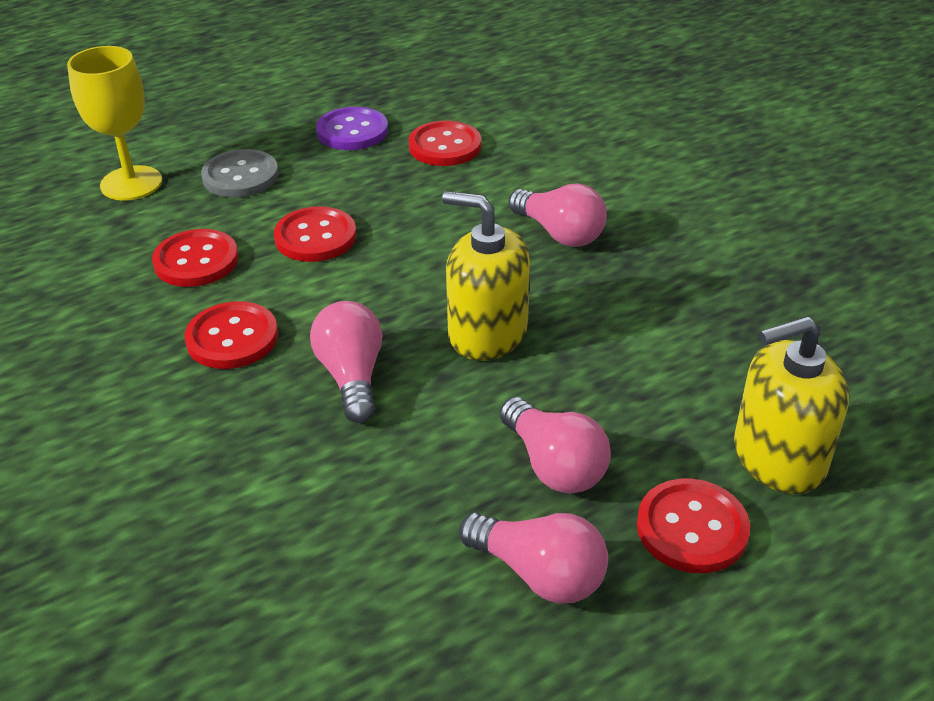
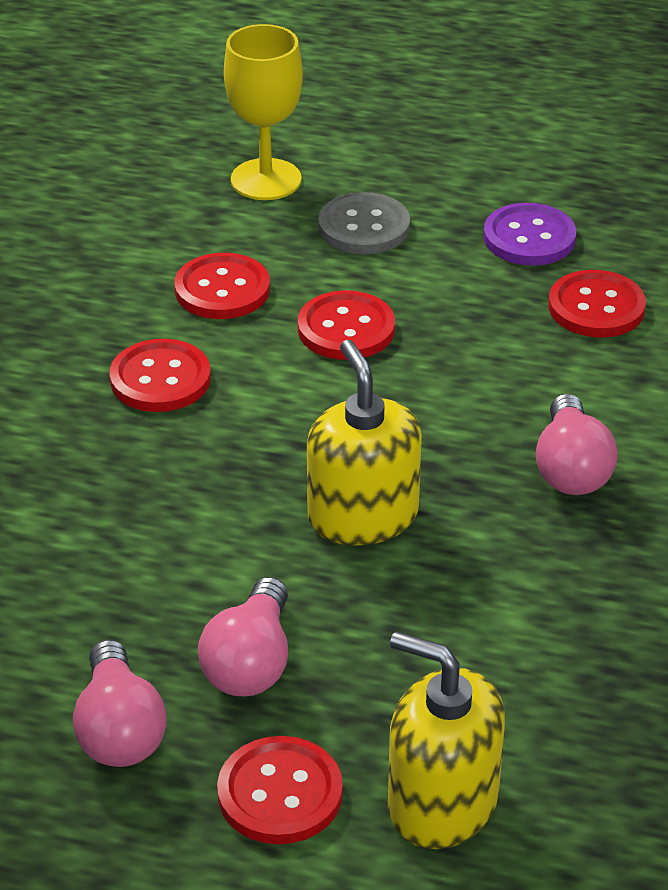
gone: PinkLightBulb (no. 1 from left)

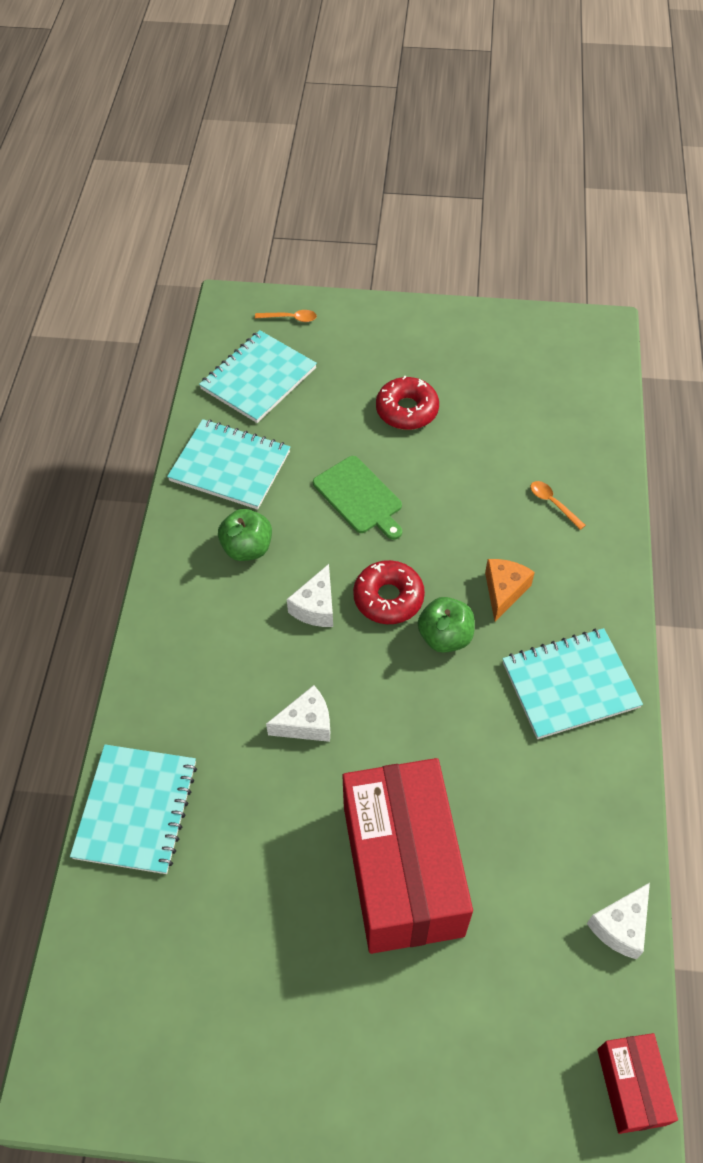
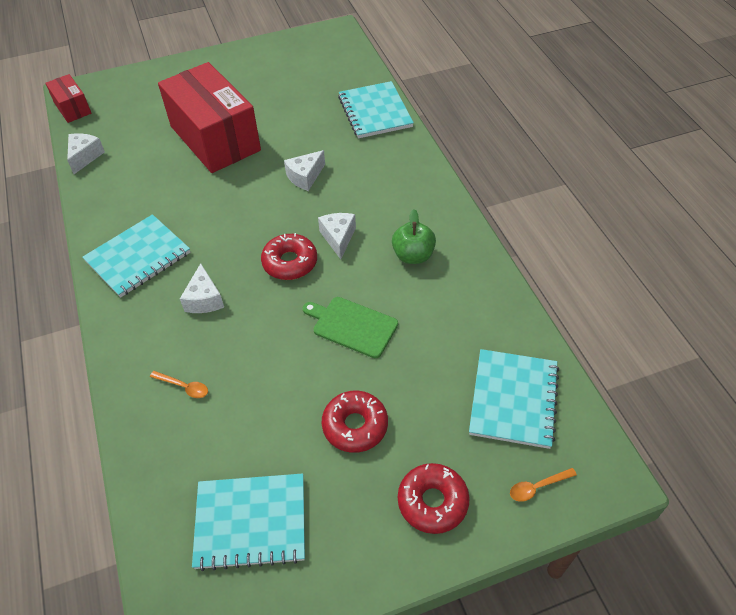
gone: GreenApple (no. 2 from left)
new: RedDonut (no. 3 from left)
shifted: TurquoiseNotebook (no. 2 from left)
repainted: OrangeCheese to WhiteCheese (no. 2 from left)

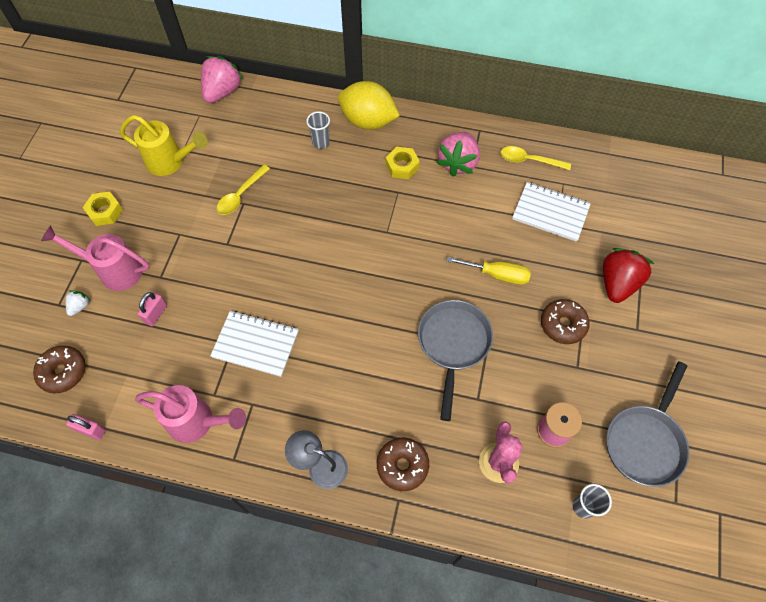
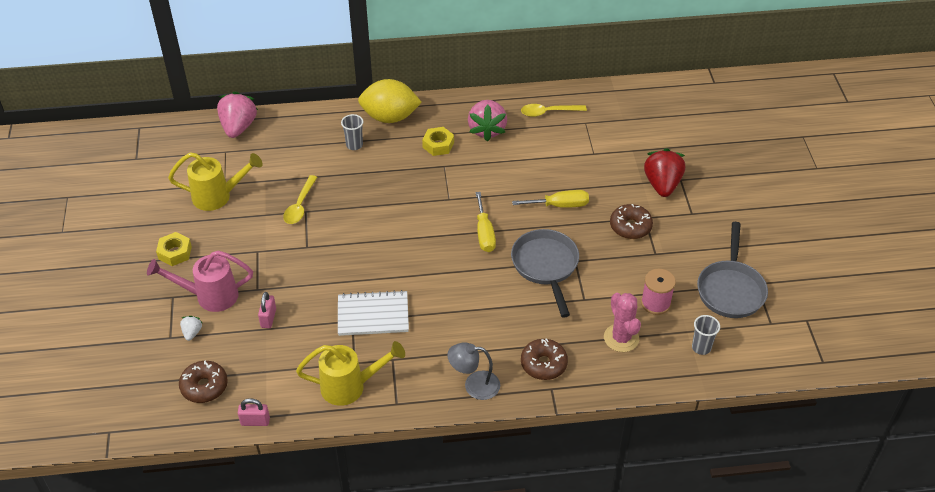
gone: WhiteNotebook (no. 2 from left)
new: YellowScrewdriver (no. 1 from left)
repainted: PinkWateringCan (no. 2 from left) to YellowWateringCan (no. 2 from left)

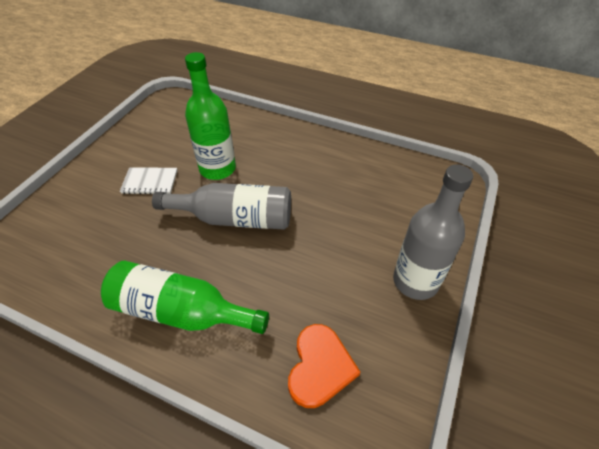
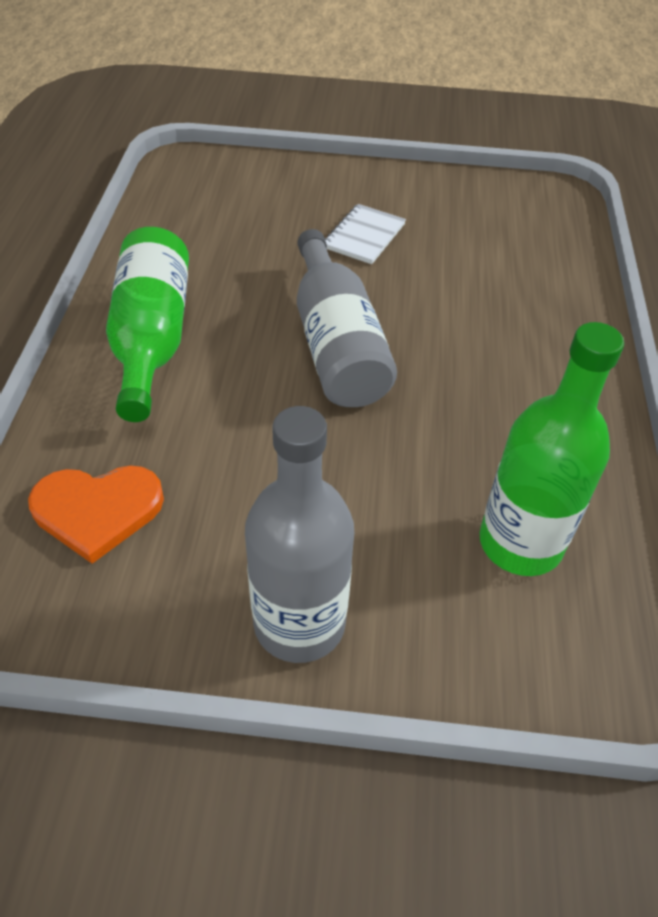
shifted: GreenBottle (no. 2 from left)
rotated: WhiteNotebook 45 degrees clockwise

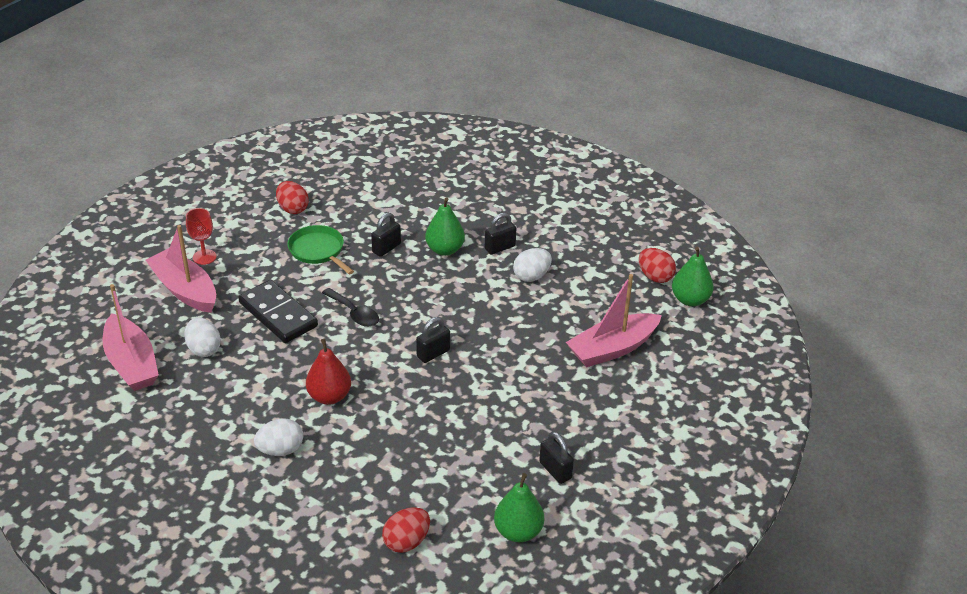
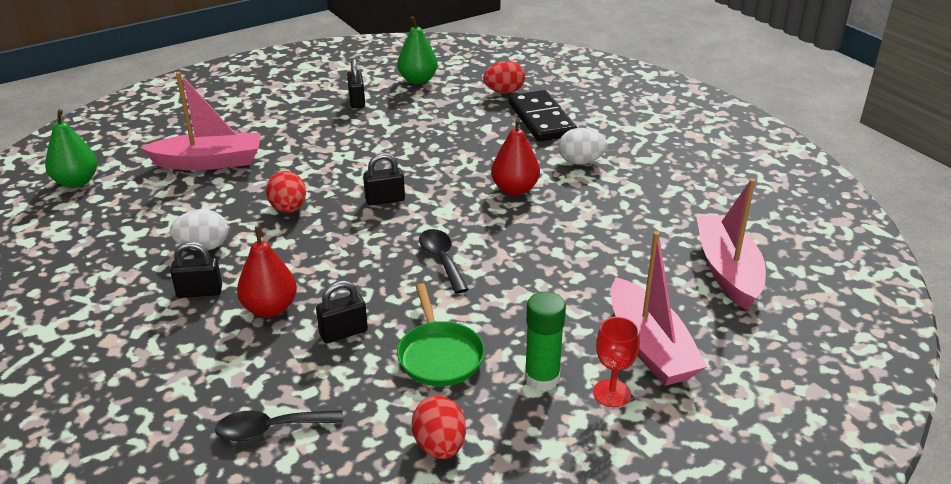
gone: WhiteEgg (no. 1 from left)
new: GreenGlueStick; BlackSpoon (no. 1 from left)
shifted: RedEgg (no. 3 from left in the first image) to RedEgg (no. 1 from left); BlackDomino
repainted: GreenPear (no. 1 from left) to RedPear (no. 1 from left)

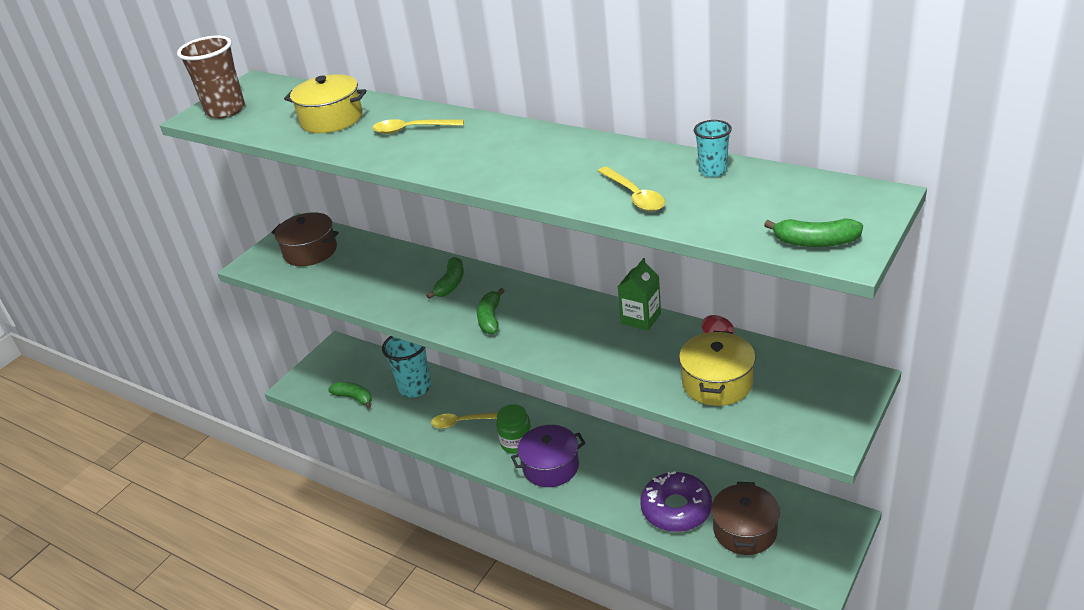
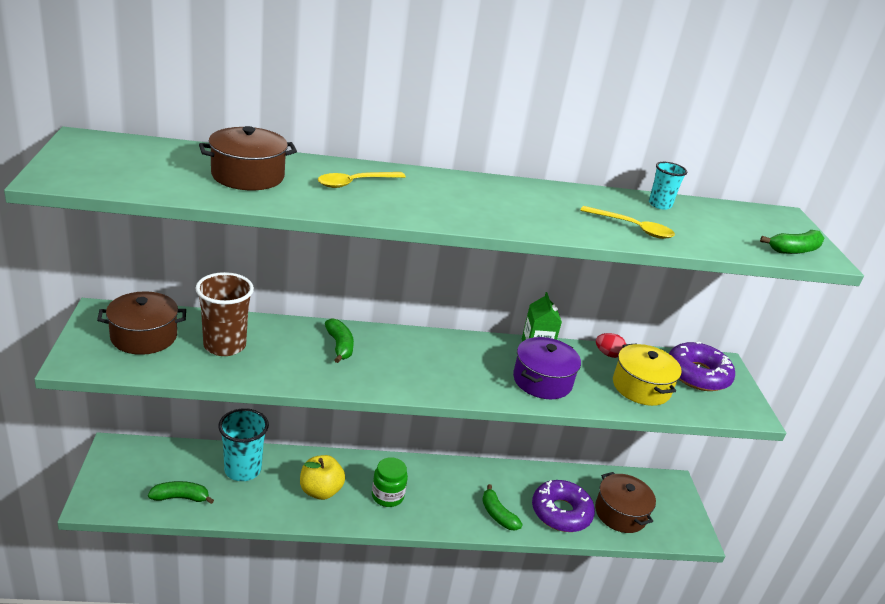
new: PurpleDonut (no. 2 from left)
shifted: BrownCup; GreenBanana (no. 3 from left); PurplePot
swapped: YellowSpoon (no. 2 from left) to YellowApple
repainted: YellowPot (no. 1 from left) to BrownPot (no. 2 from left)

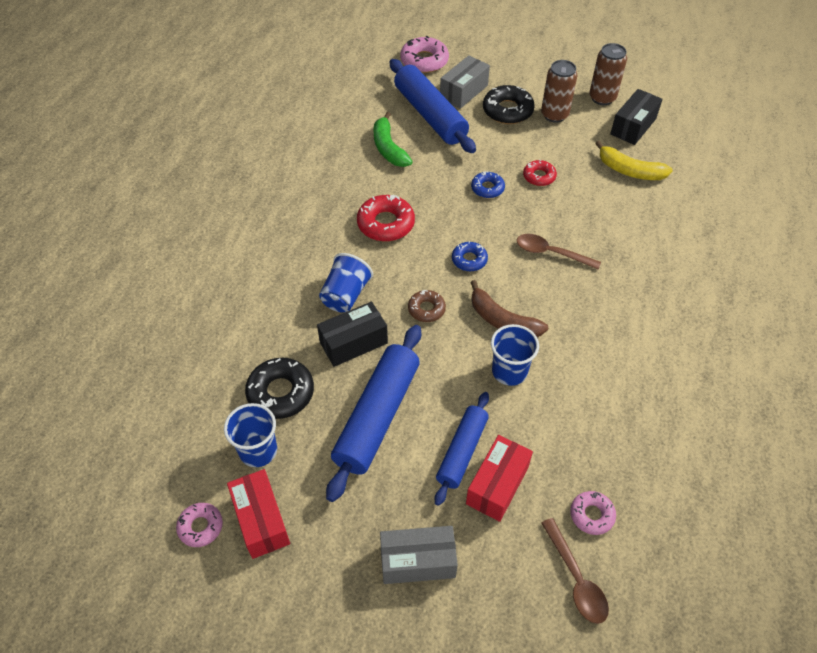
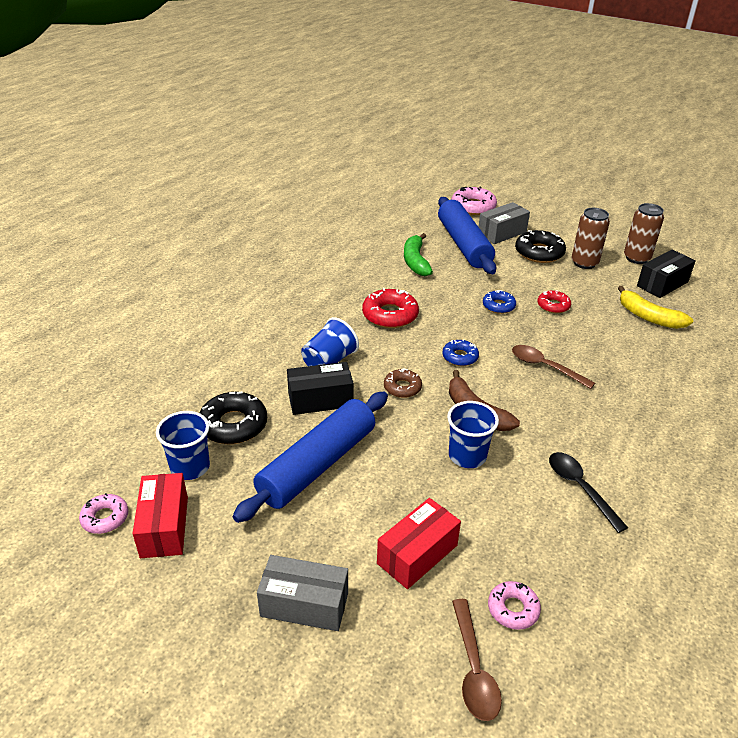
gone: BlueRollingPin (no. 3 from left)
new: BlackSpoon

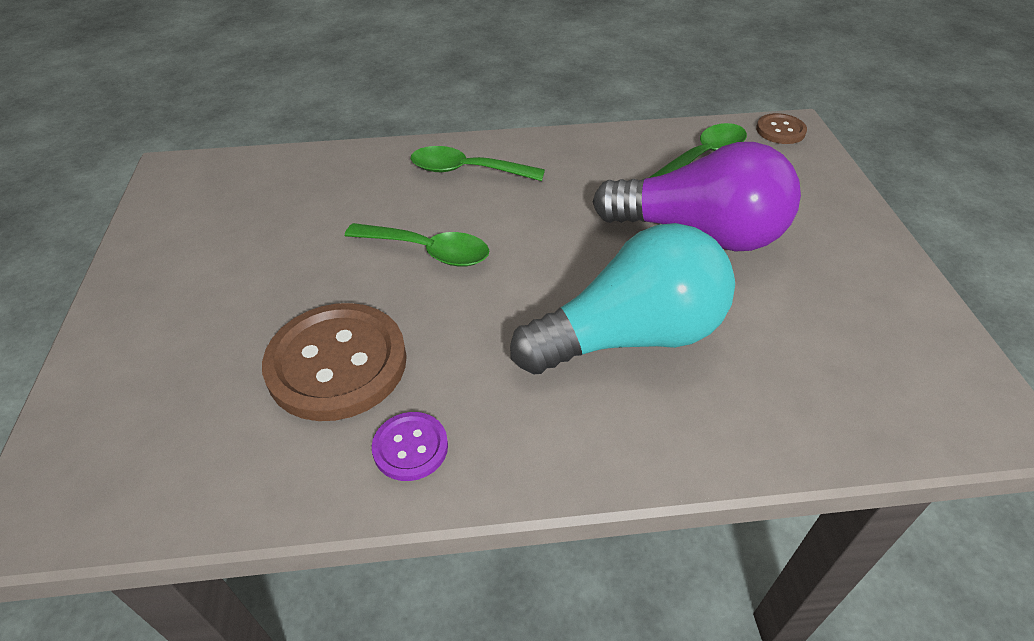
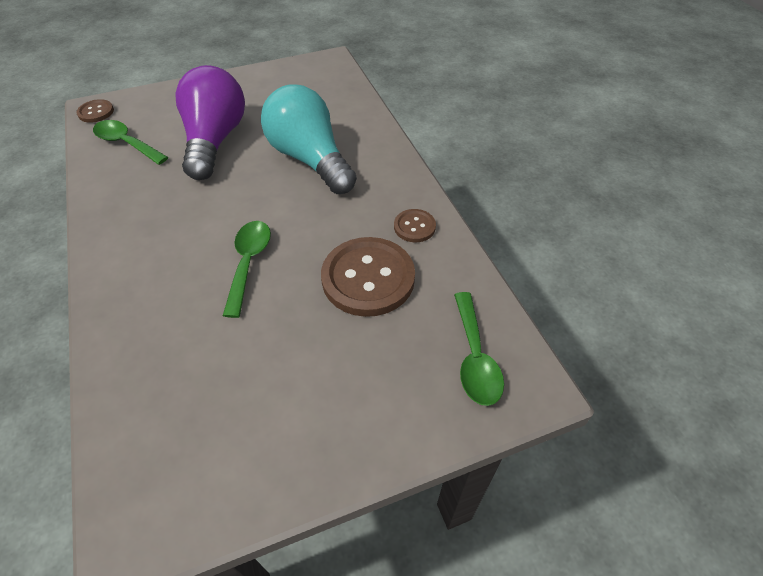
shifted: GreenSpoon (no. 2 from left in the first image) to GreenSpoon (no. 3 from left)
repainted: PurpleButton to BrownButton (no. 3 from left)

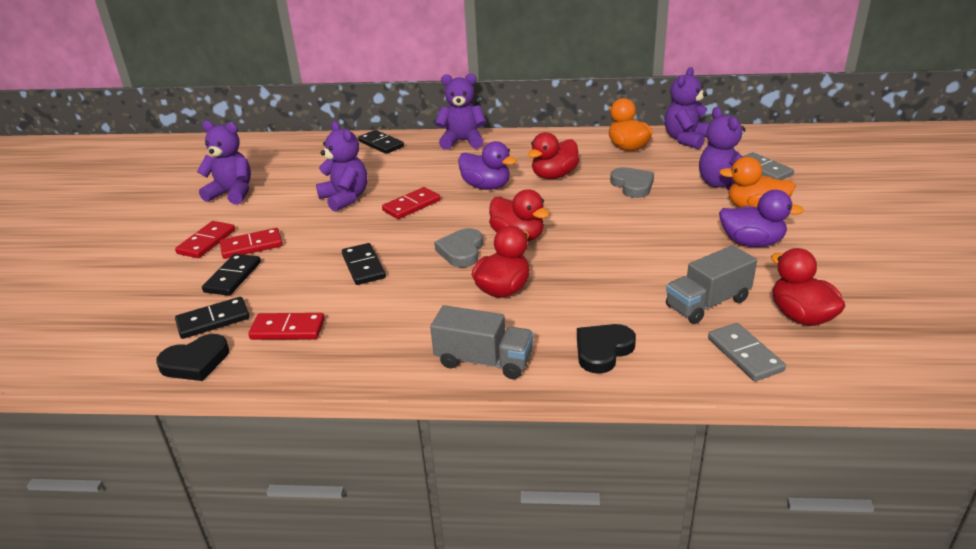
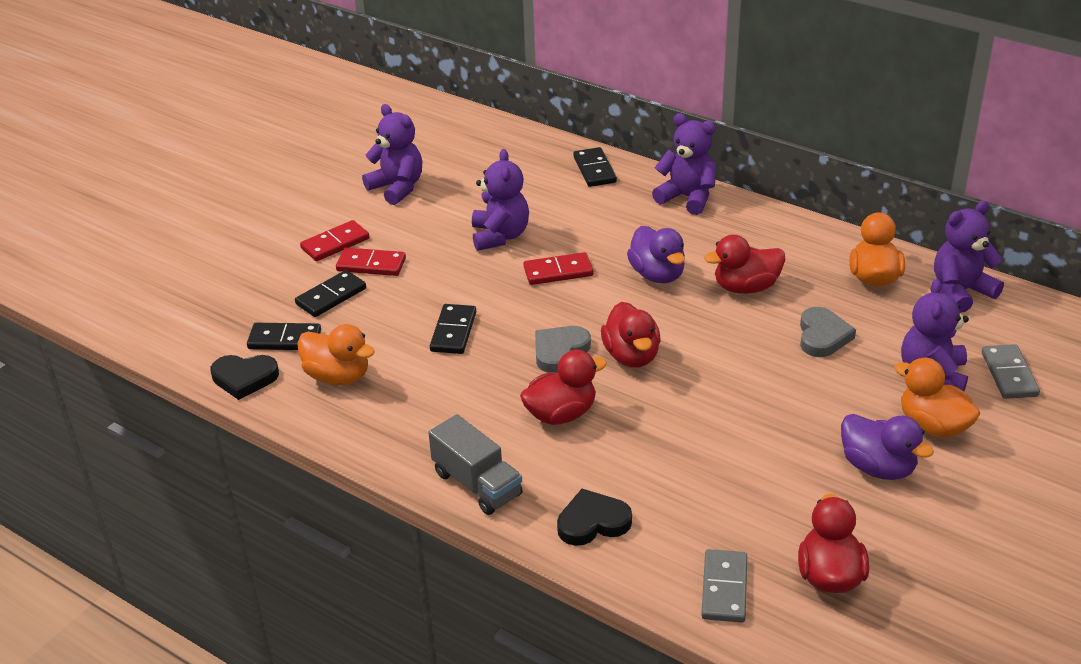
gone: GreyTruck (no. 2 from left)
swapped: RedDomino (no. 3 from left) to OrangeDuck (no. 1 from left)

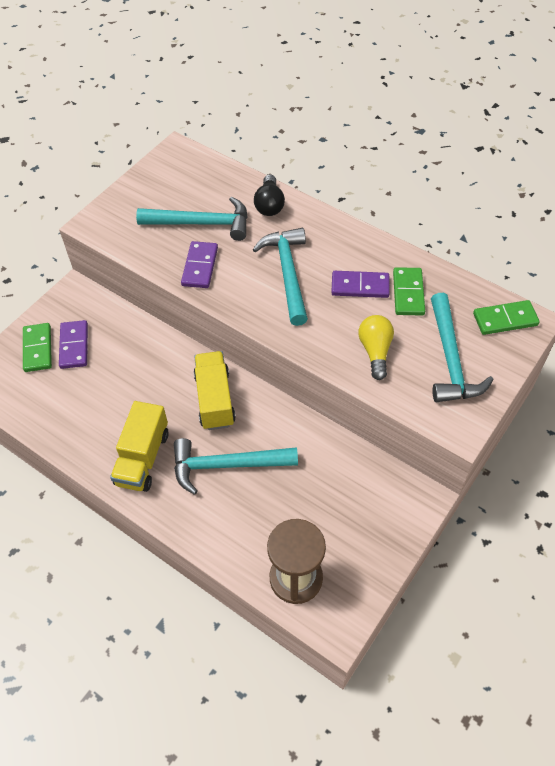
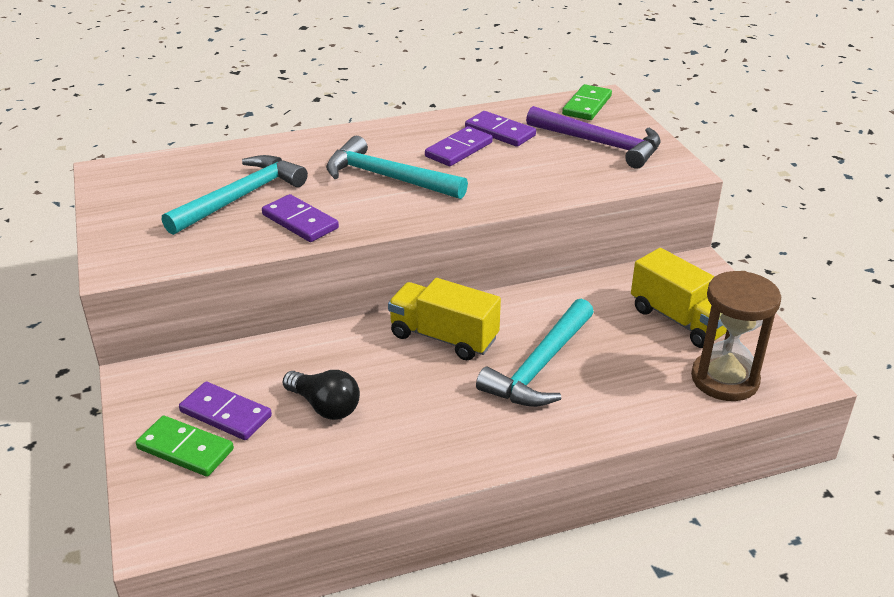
gone: YellowLightBulb
shifted: BlackLightBulb; YellowTruck (no. 1 from left in the first image) to YellowTruck (no. 2 from left)
repainted: GreenDomino (no. 2 from left) to PurpleDomino (no. 4 from left); TurquoiseHammer (no. 4 from left) to PurpleHammer

